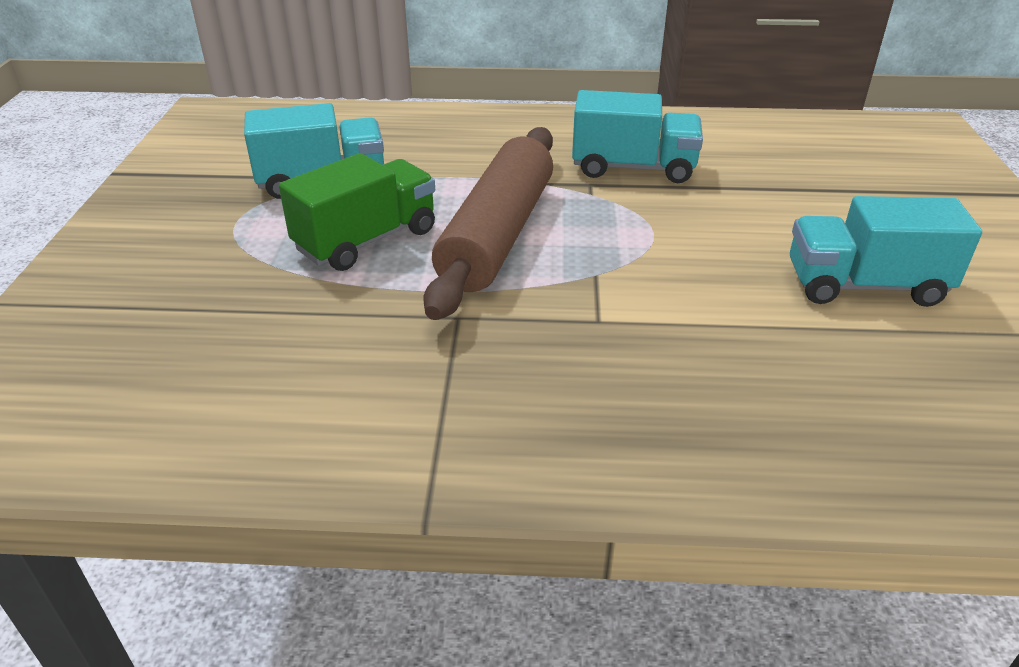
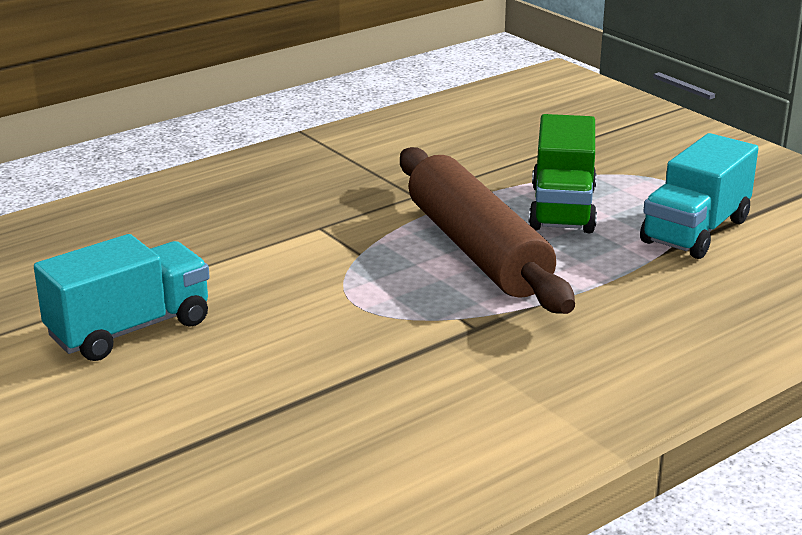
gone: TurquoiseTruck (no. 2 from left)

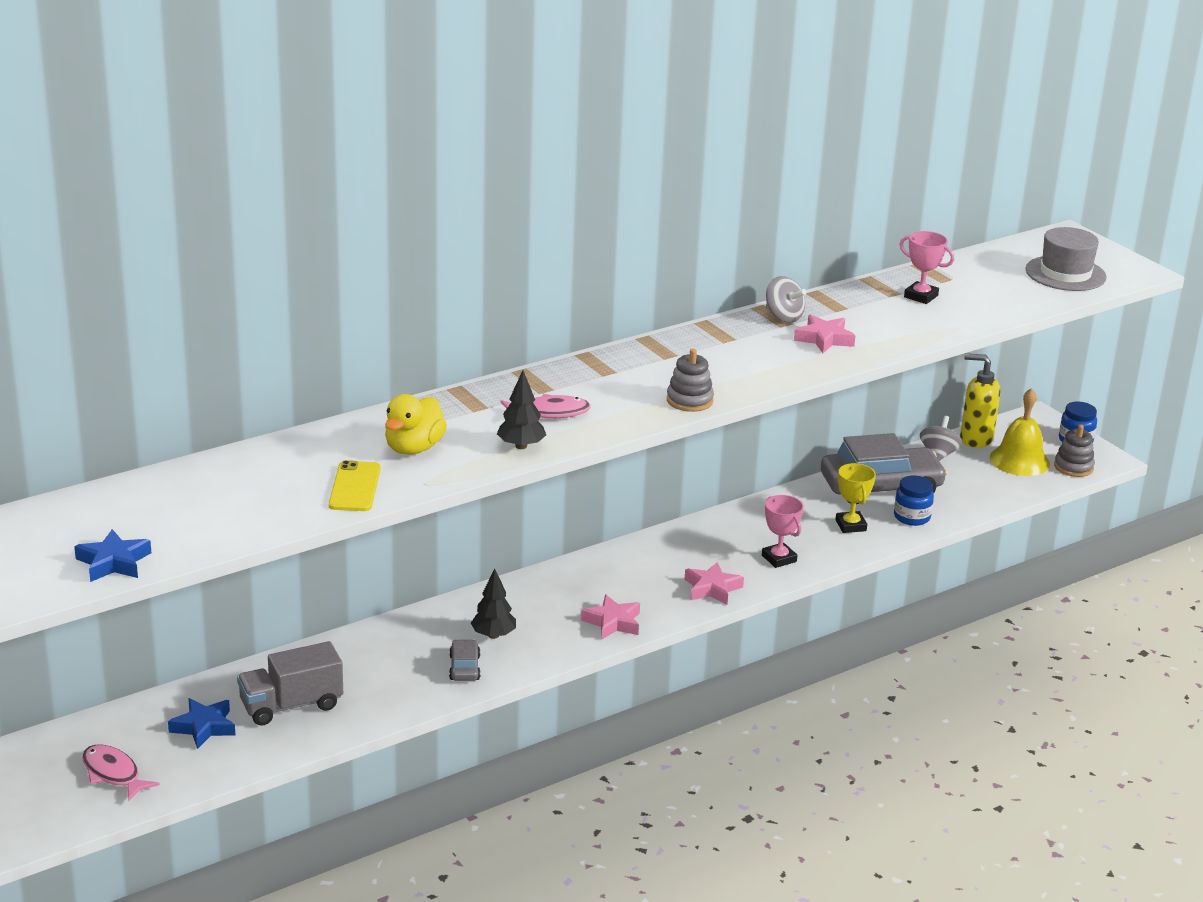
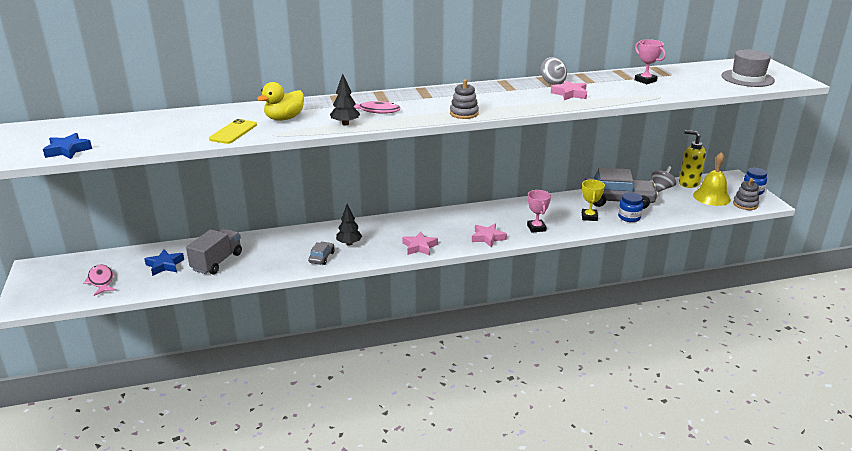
rotated: GreyTruck 120 degrees clockwise

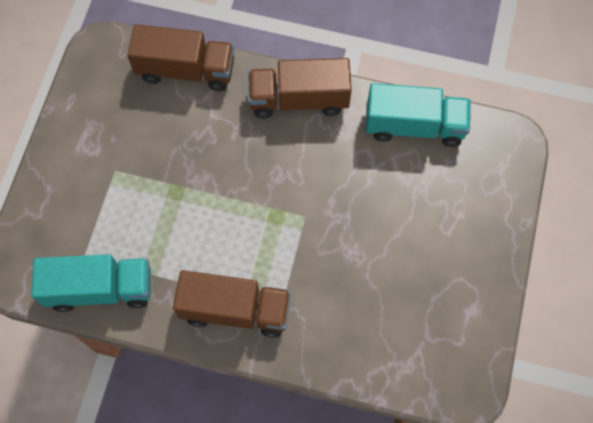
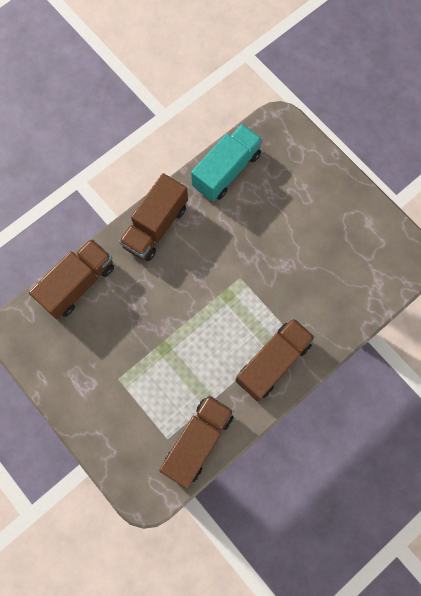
repainted: TurquoiseTruck (no. 1 from left) to BrownTruck (no. 3 from left)

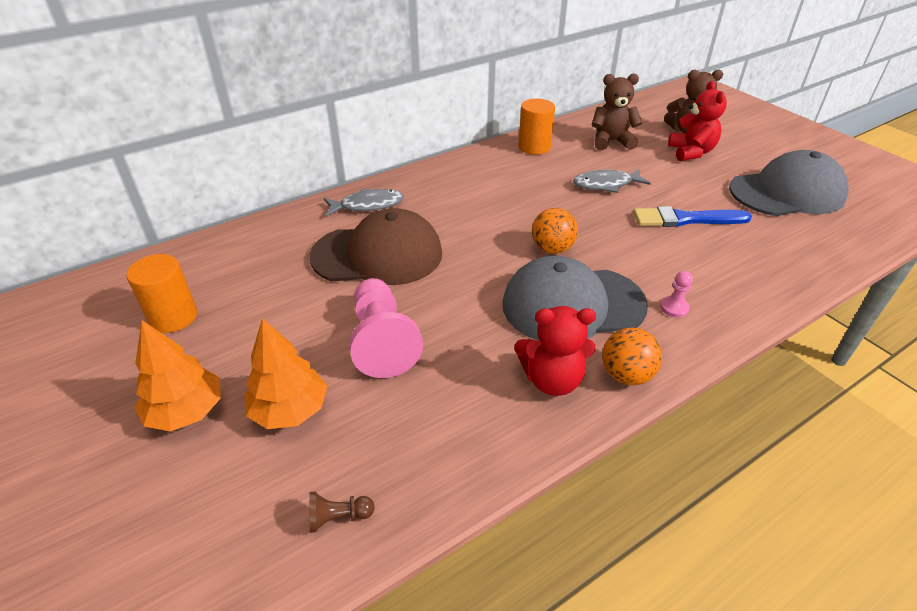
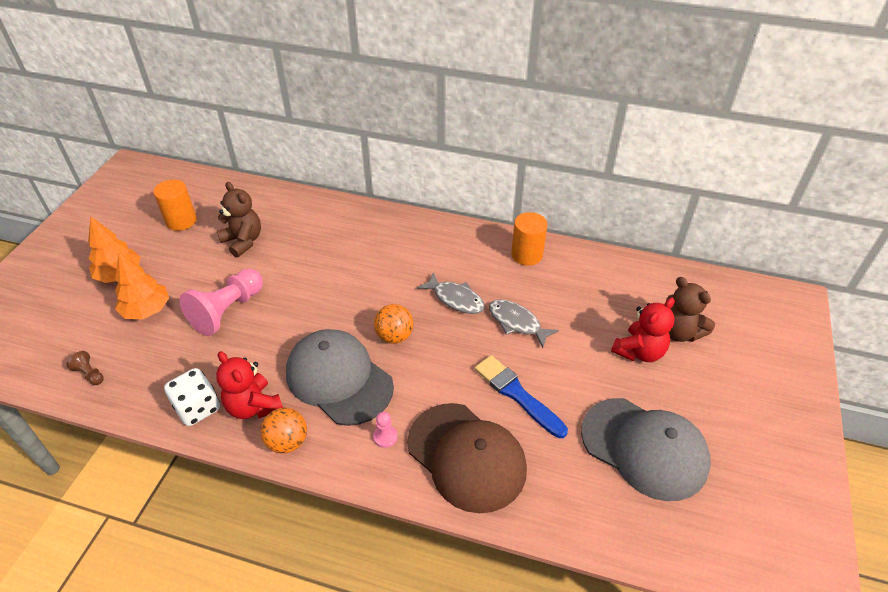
new: WhiteDice
shifted: BrownTeddyBear (no. 1 from left); GreyFish (no. 1 from left); BrownCap

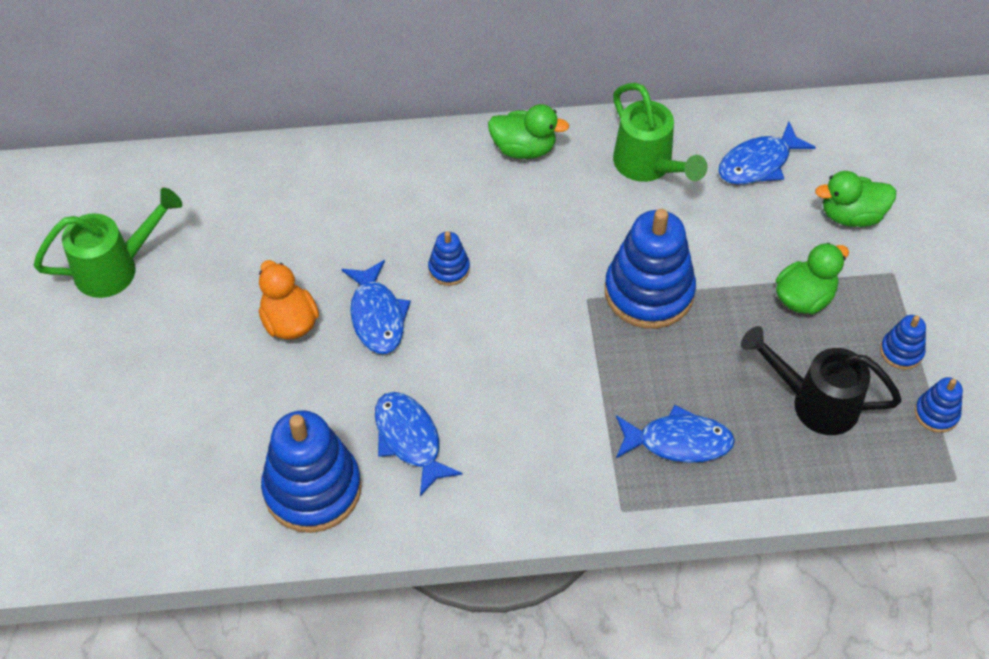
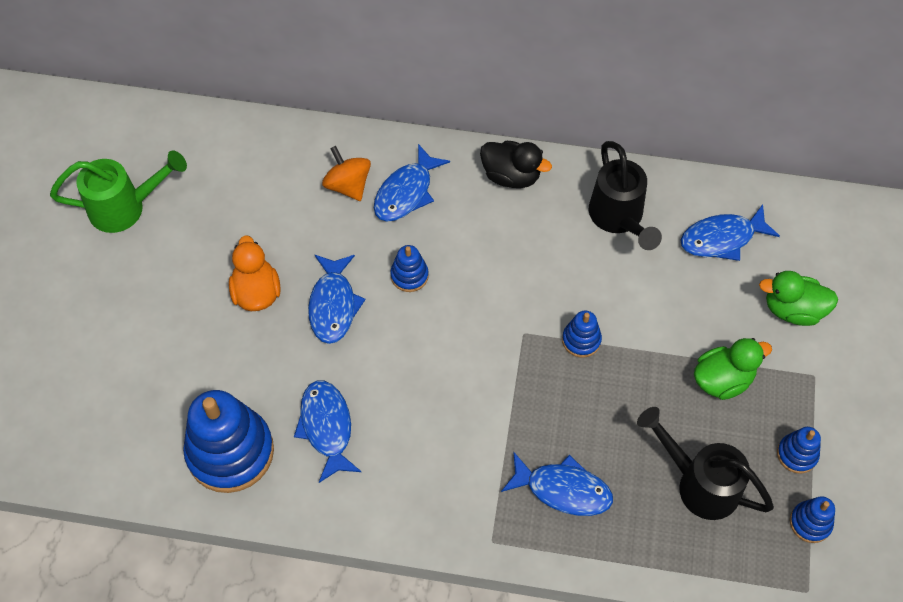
new: BlueFish (no. 3 from left); OrangeSpinningTop
repainted: GreenWateringCan (no. 2 from left) to BlackWateringCan (no. 1 from left); GreenDuck (no. 1 from left) to BlackDuck
scaled: BlueStackingToy (no. 3 from left) x0.47

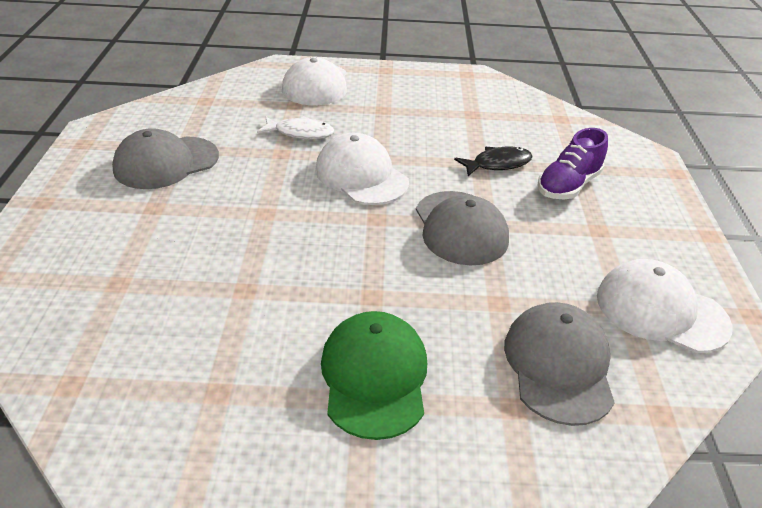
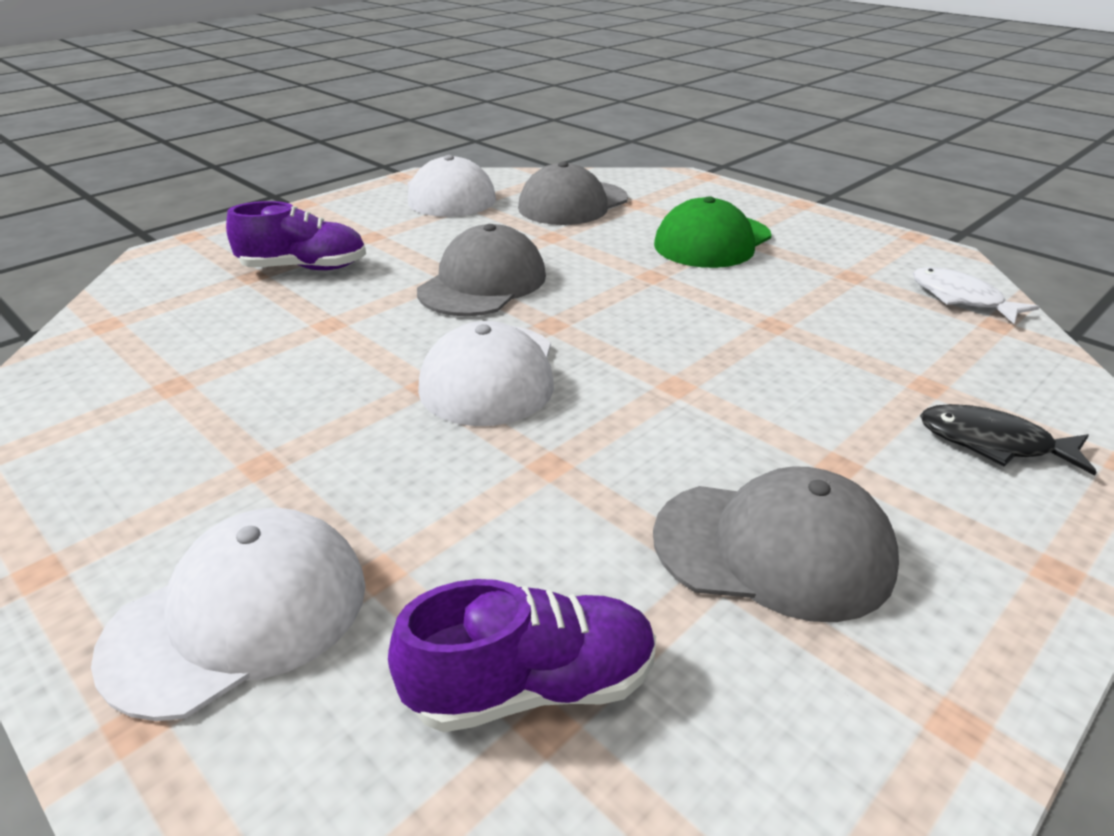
new: PurpleShoe (no. 2 from left)
shifted: WhiteFish; BlackFish

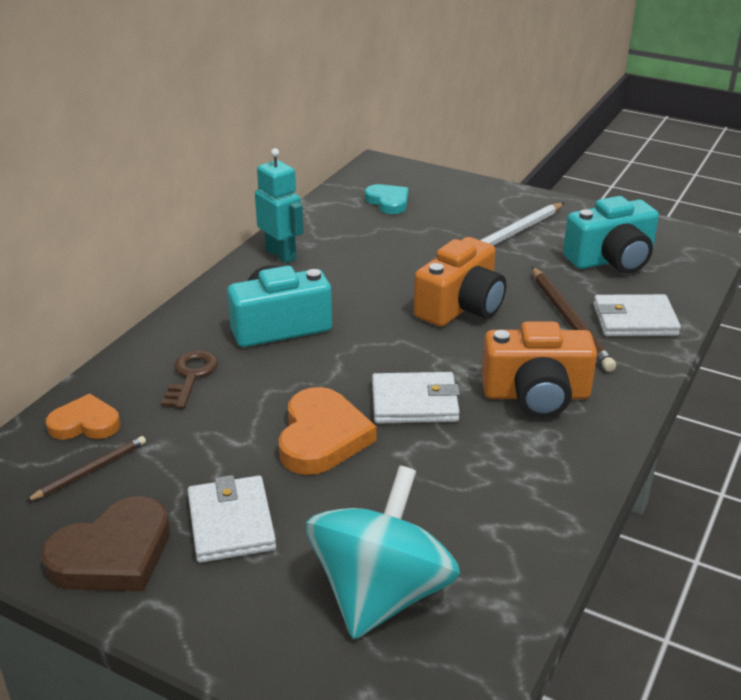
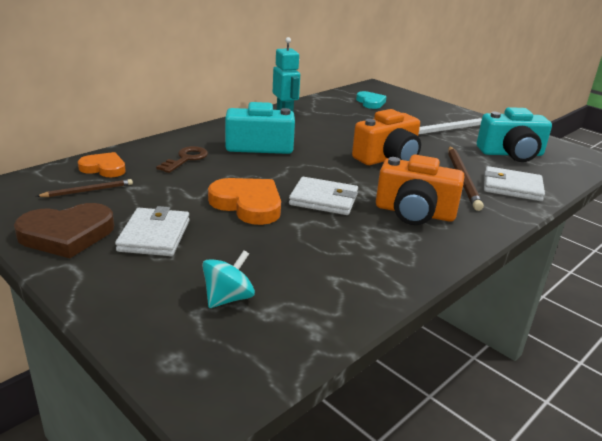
rotated: OrangeHeart (no. 2 from left) 75 degrees counterclockwise
scaled: TurquoiseSpinningTop x0.49

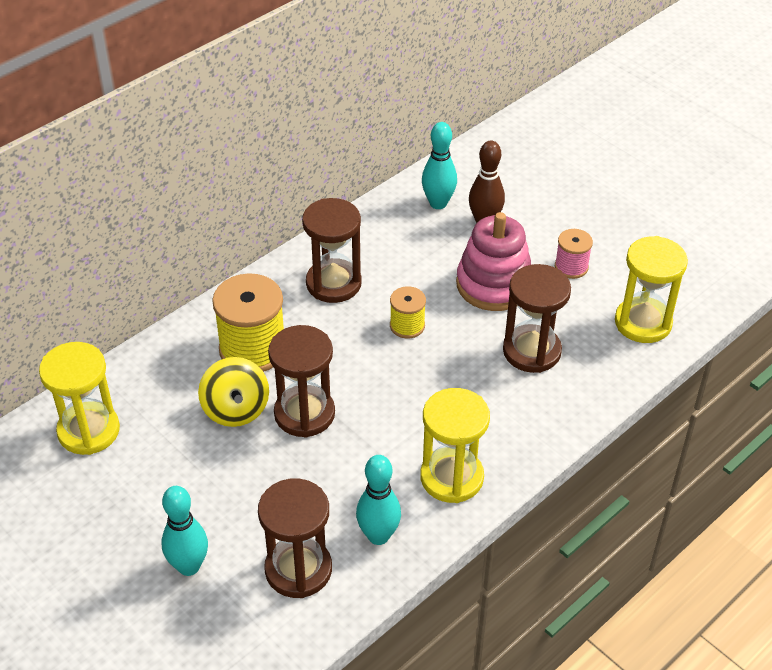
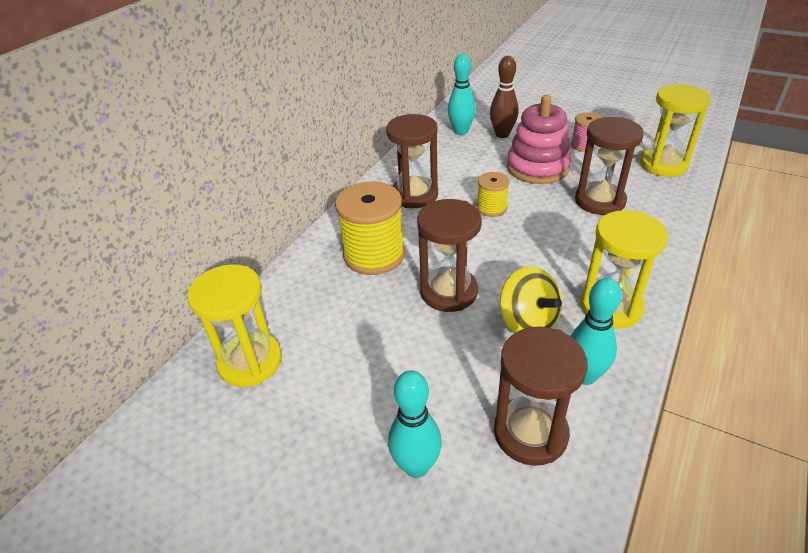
shifted: YellowSpinningTop

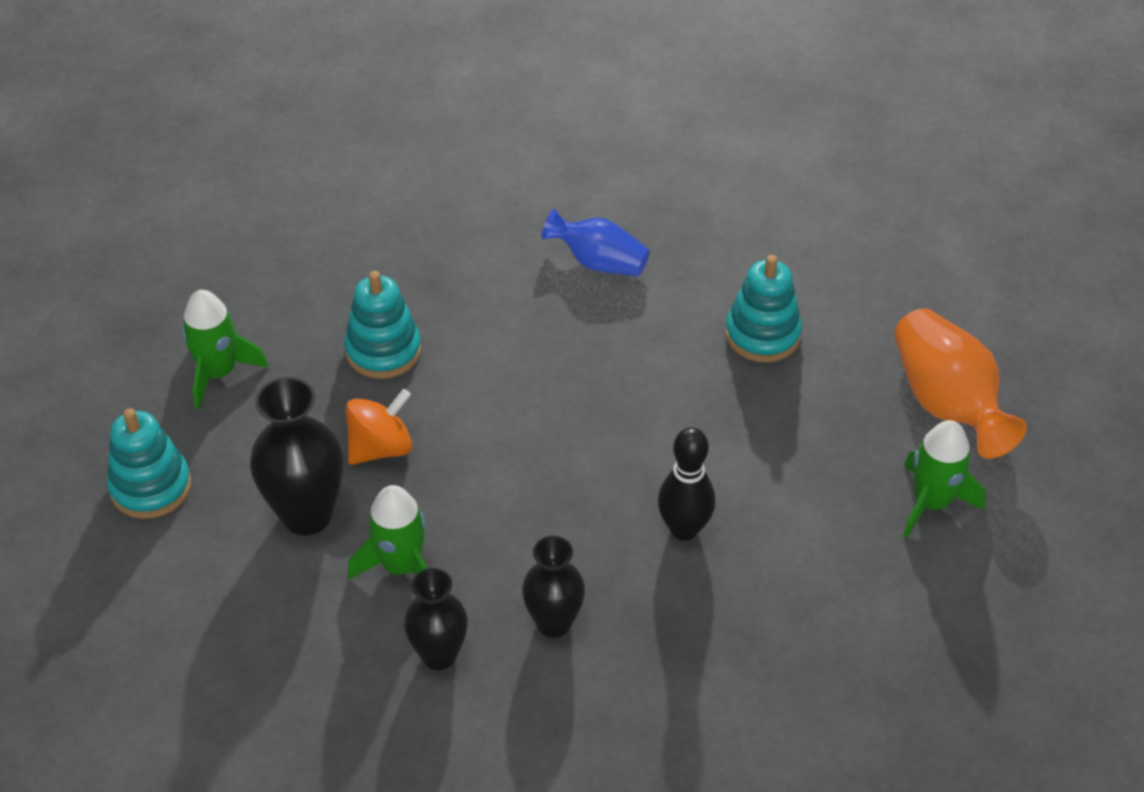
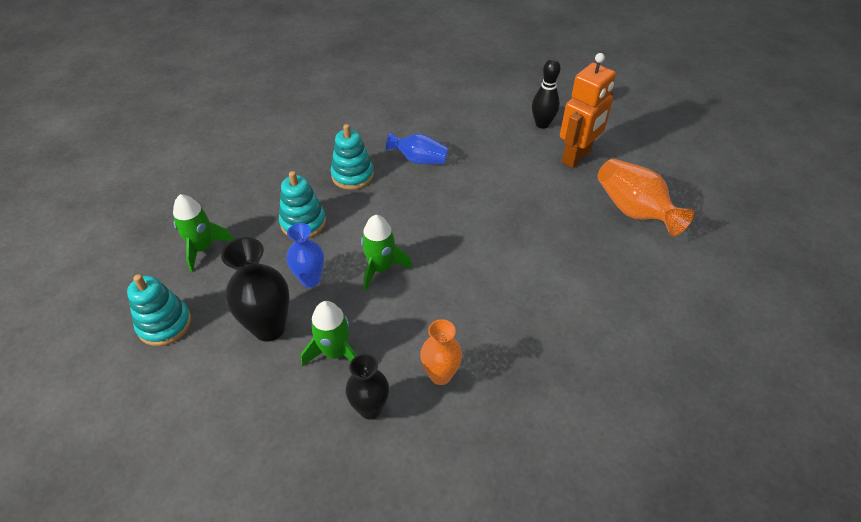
new: OrangeRobot
shifted: TurquoiseStackingToy (no. 3 from left); GreenRocket (no. 3 from left); BlackBowlingPin
swapped: OrangeSpinningTop to BlueVase (no. 1 from left)
repainted: BlackVase (no. 3 from left) to OrangeVase (no. 1 from left)

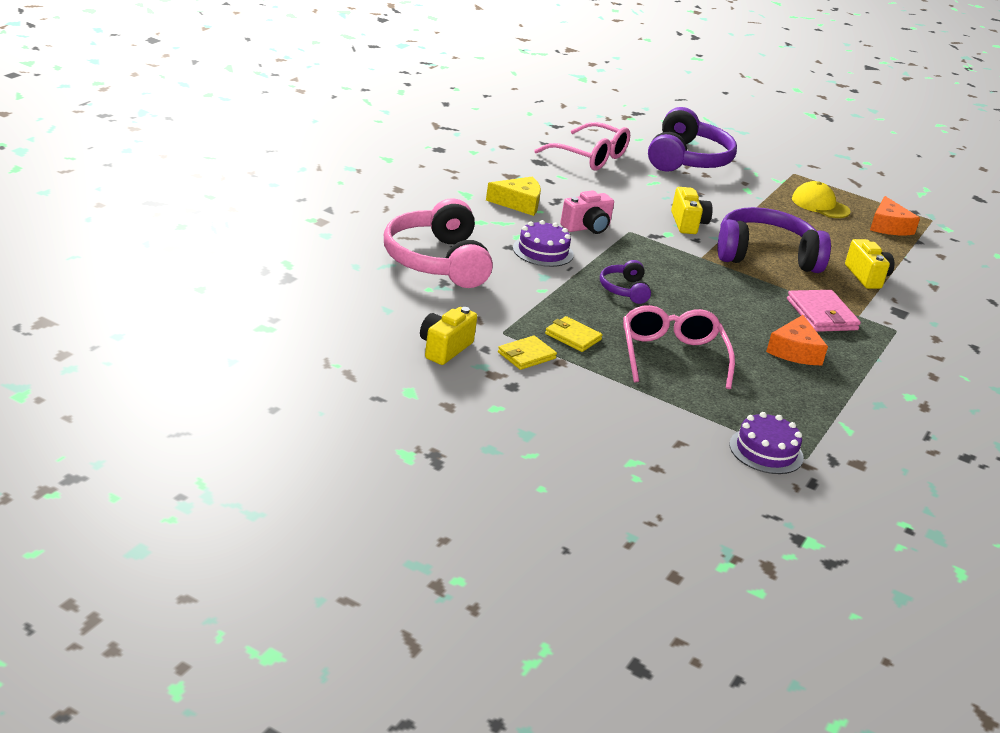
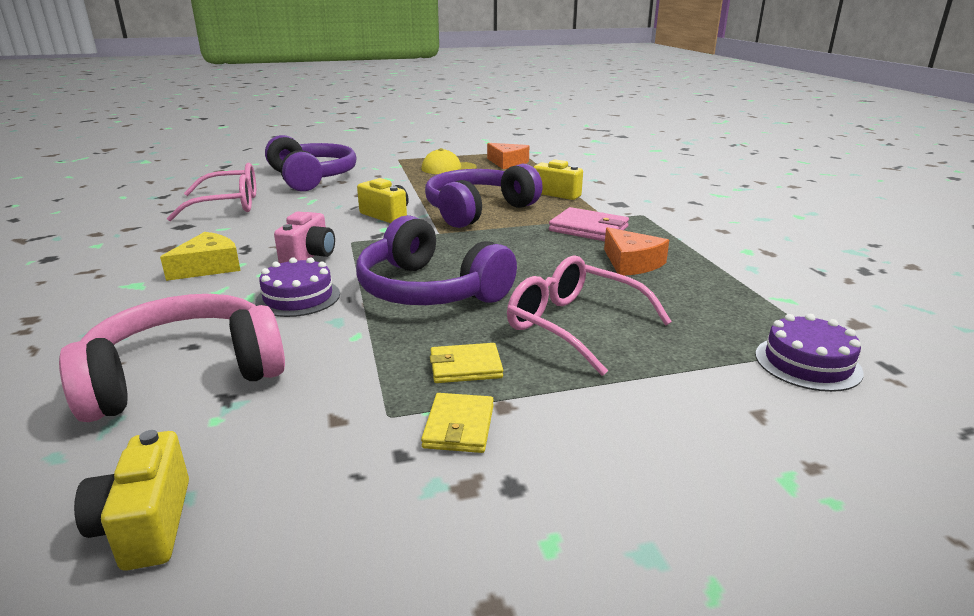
shifted: YellowCamera (no. 1 from left)
rotated: PinkHeadphones 120 degrees clockwise
scaled: PurpleHeadphones (no. 1 from left in the first image) x2.06

